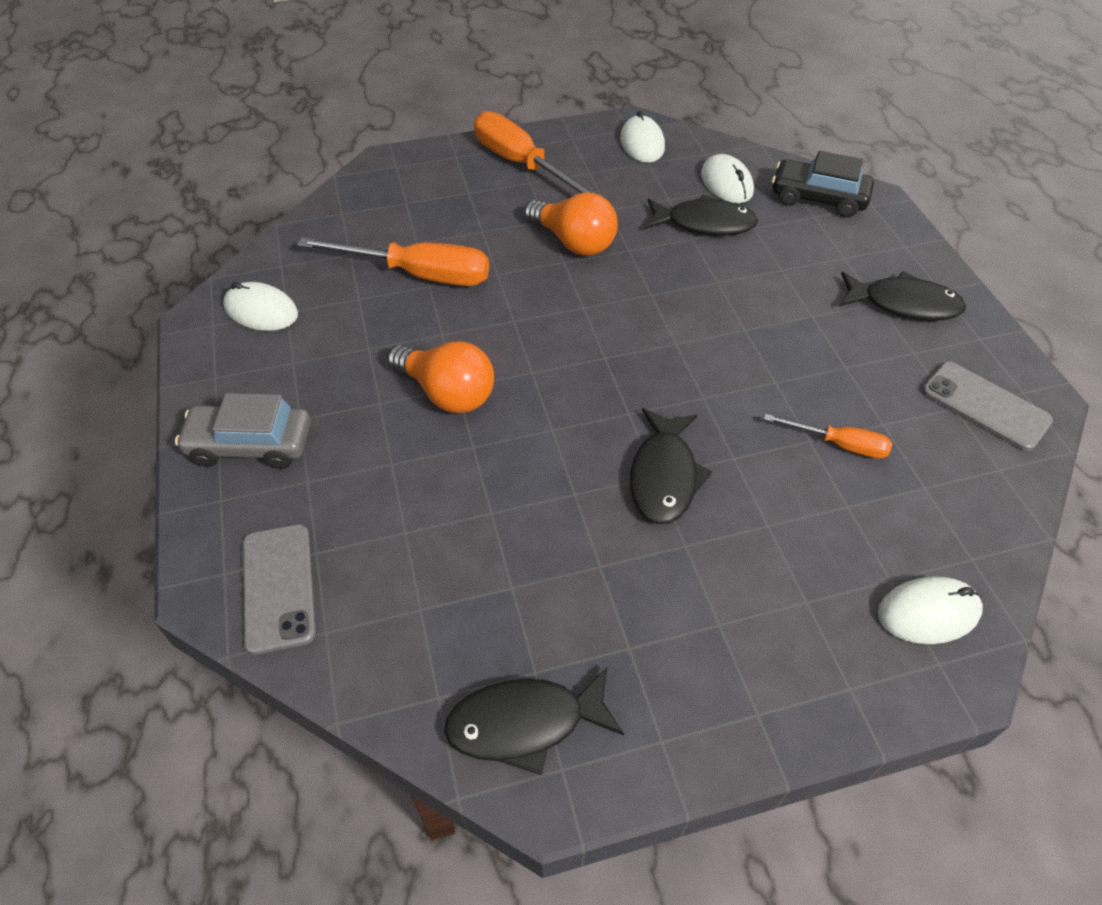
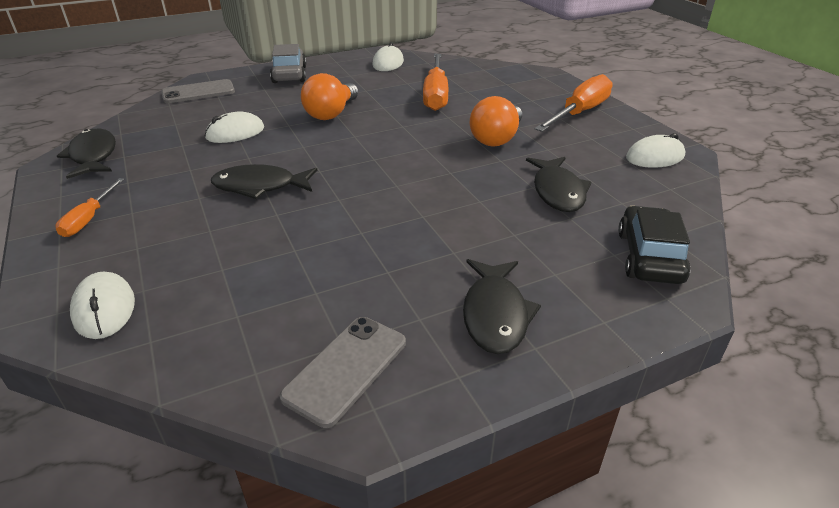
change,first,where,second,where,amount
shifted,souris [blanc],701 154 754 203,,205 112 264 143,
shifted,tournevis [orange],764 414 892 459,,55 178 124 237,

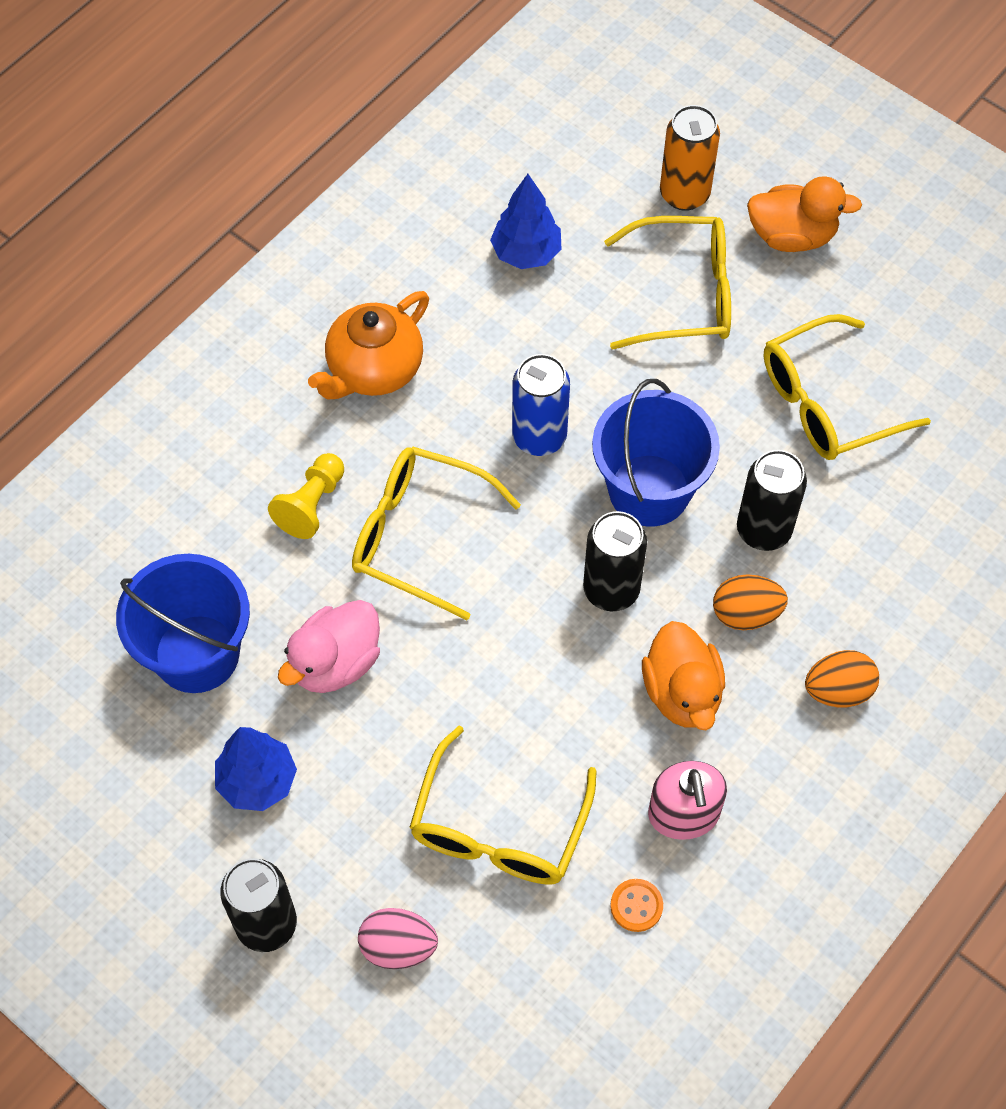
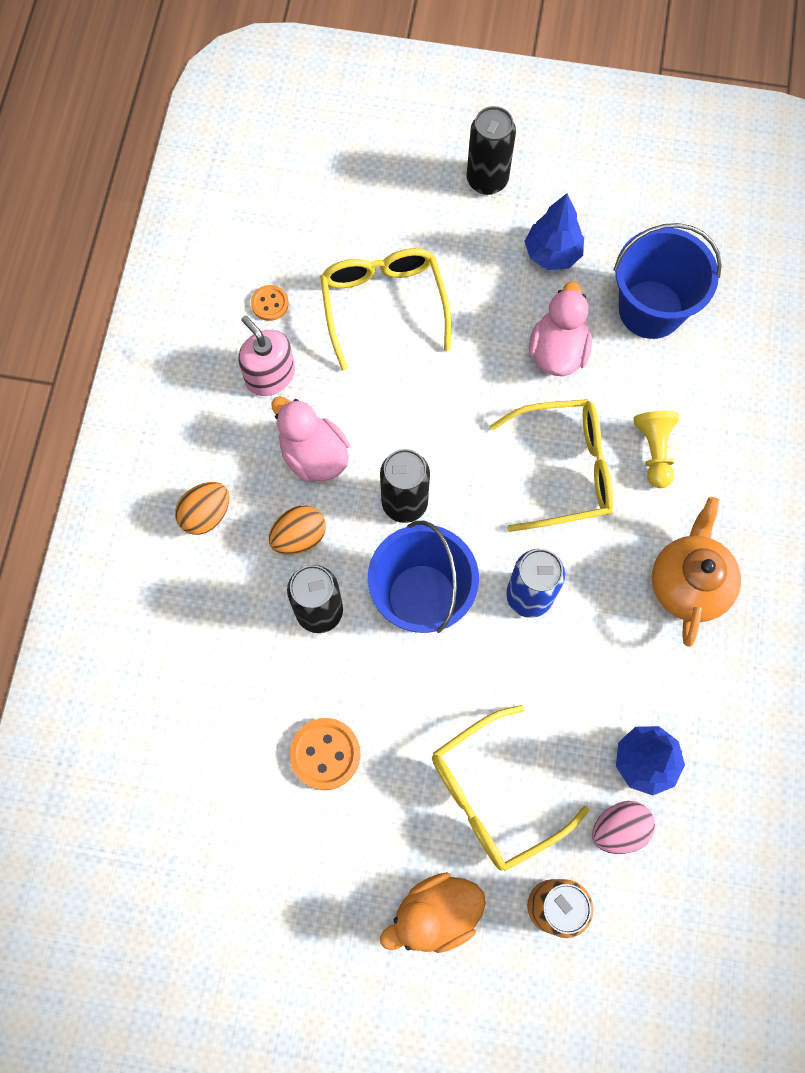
change,first,where,second,where,amount
shifted,œuf [rose],358 908 438 969,,592 801 655 854,
repainted,canard [orange],642 621 725 731,canard [rose],271 396 350 481,
swapped,lunettes [jaune],764 314 931 460,bouton [orange],289 718 361 790,

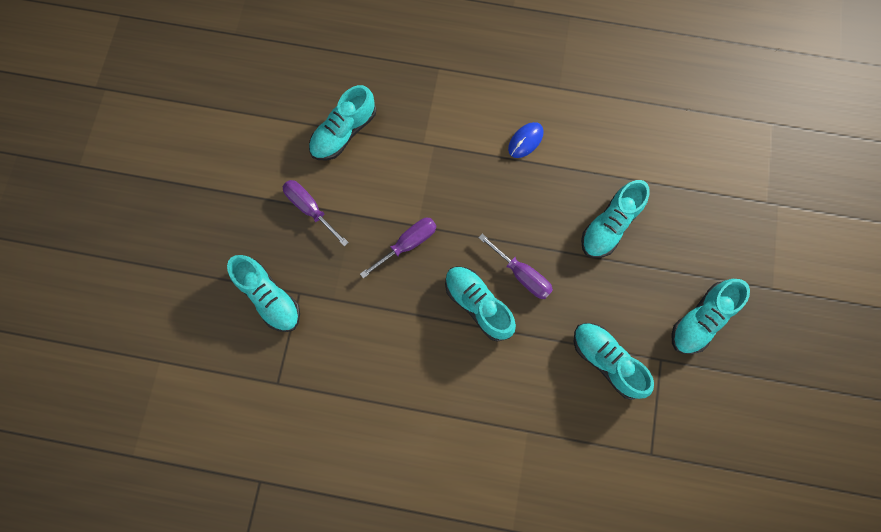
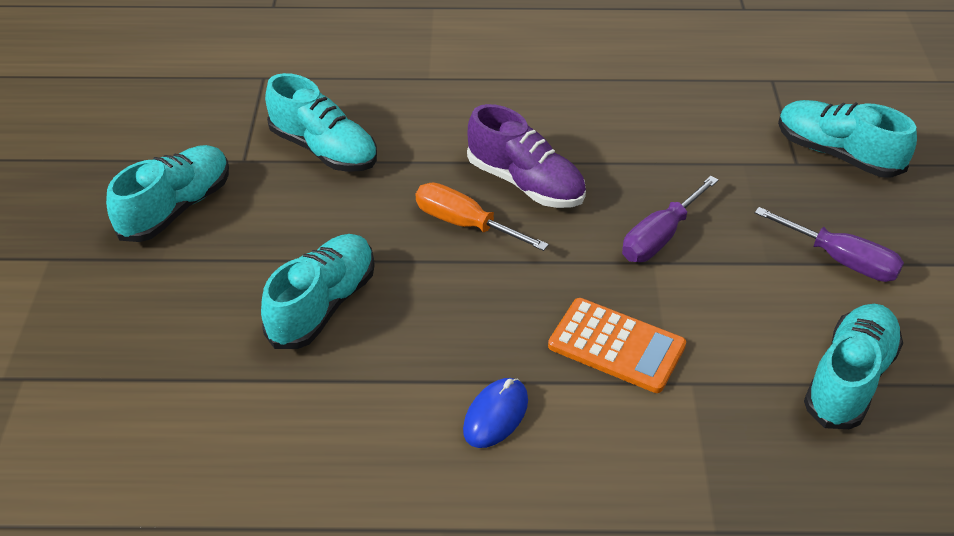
change,first,where,second,where,amount
repainted,chaussure [turquoise],445 266 516 342,chaussure [violet],467 104 586 208,
repainted,tournevis [violet],478 234 553 299,tournevis [orange],416 183 549 251,
new,,,calculatrice [orange],548 298 686 393,

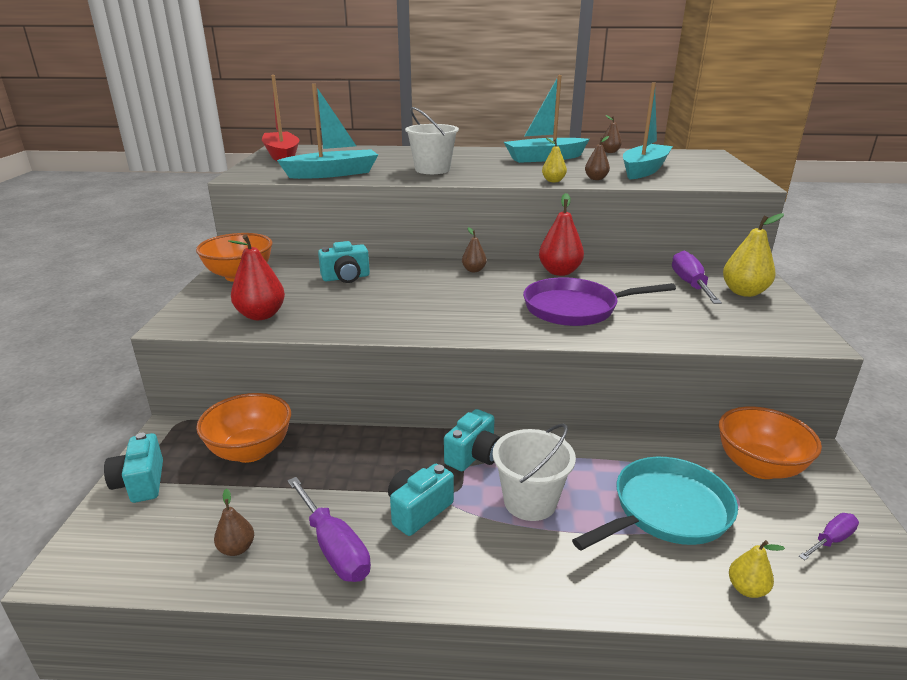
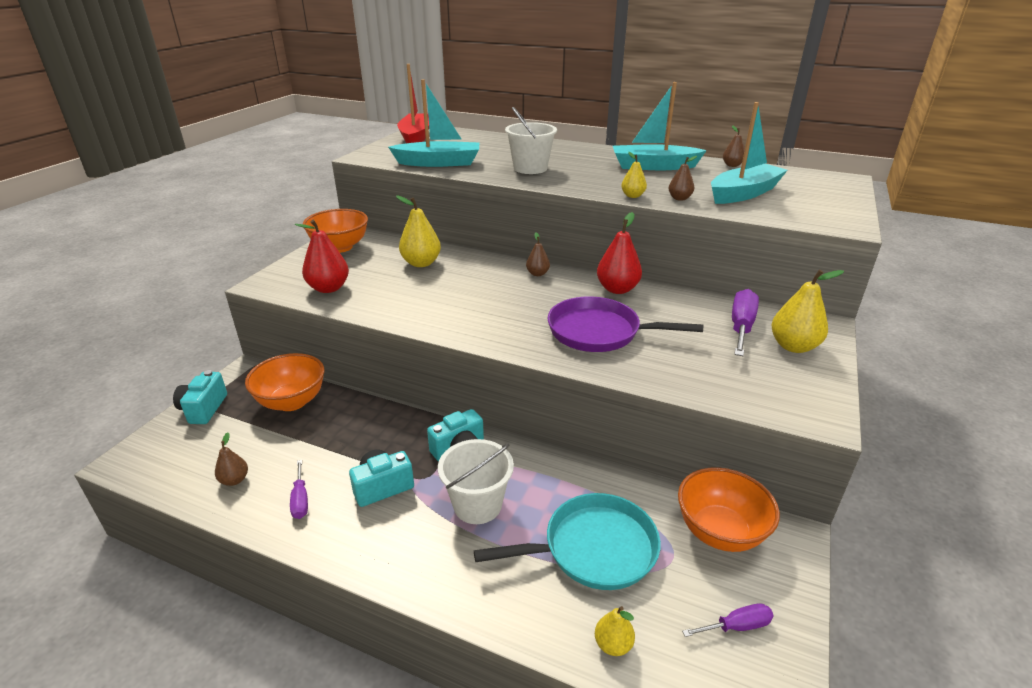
change,first,where,second,where,amount
scaled,tournevis [violet],287 477 371 582,,290 460 308 519,x0.58
swapped,appareil photo [turquoise],318 241 370 283,poire [jaune],396 196 441 267,

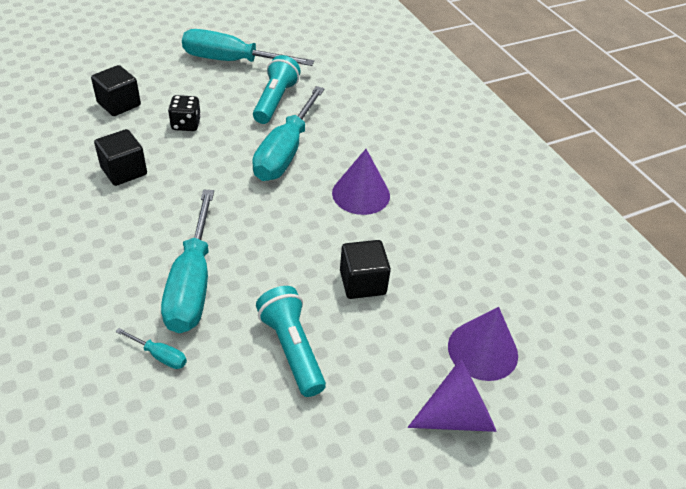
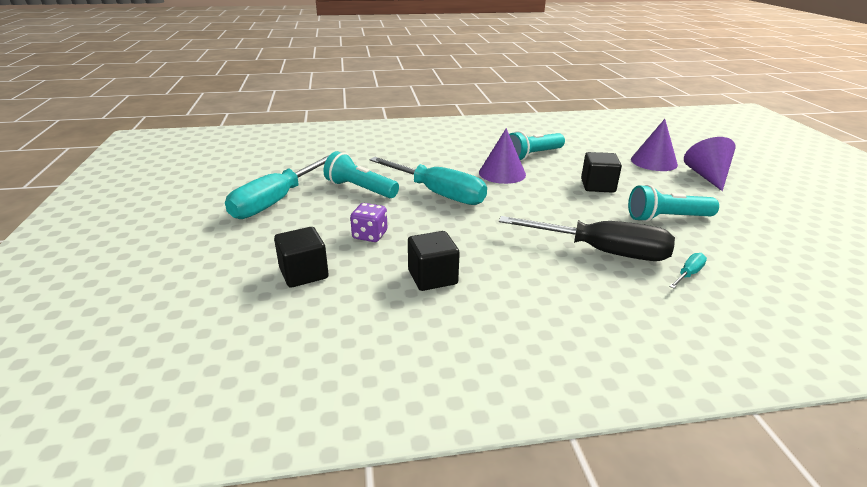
change,first,where,second,where,amount
repainted,tournevis [turquoise],161 190 214 333,tournevis [noir],499 216 675 261,
repainted,dé [noir],168 95 201 131,dé [violet],350 203 387 242,
new,,,lampe de poche [turquoise],509 131 565 161,

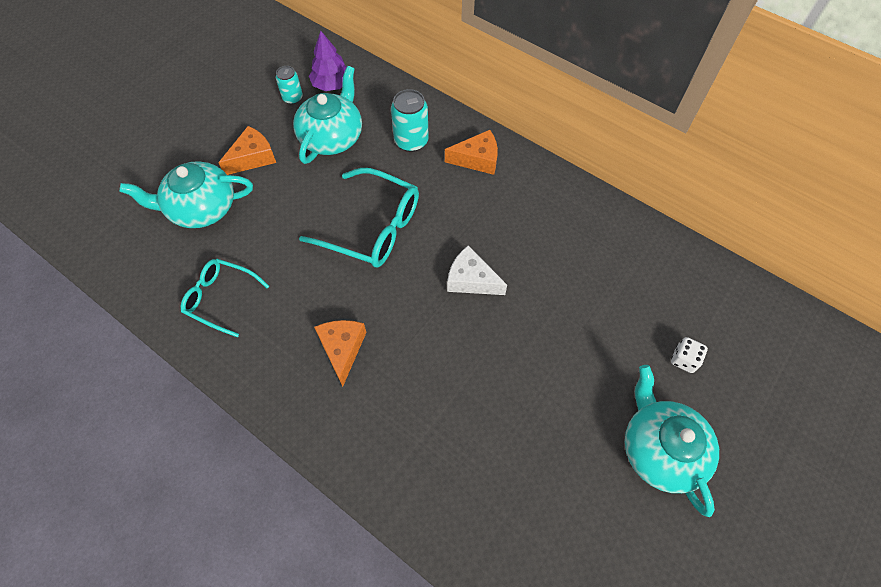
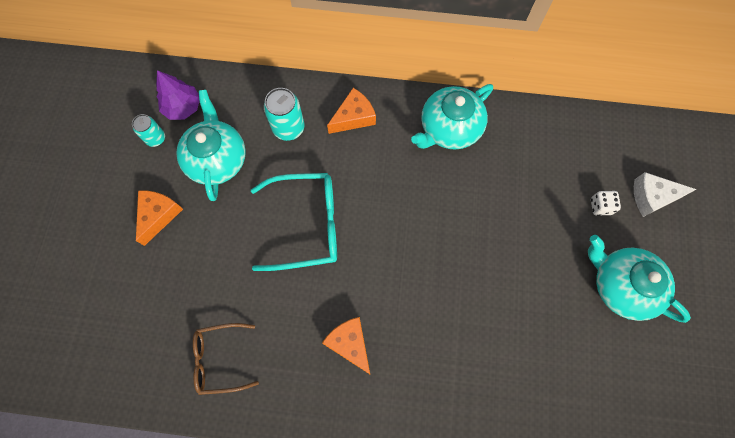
change,first,where,second,where,amount
shifted,théière [turquoise],119 161 253 228,,411 84 493 150,
repainted,lunettes [turquoise],181 259 269 337,lunettes [marron],193 323 259 395,
shifted,fromage [blanc],447 245 507 295,,634 172 696 217,

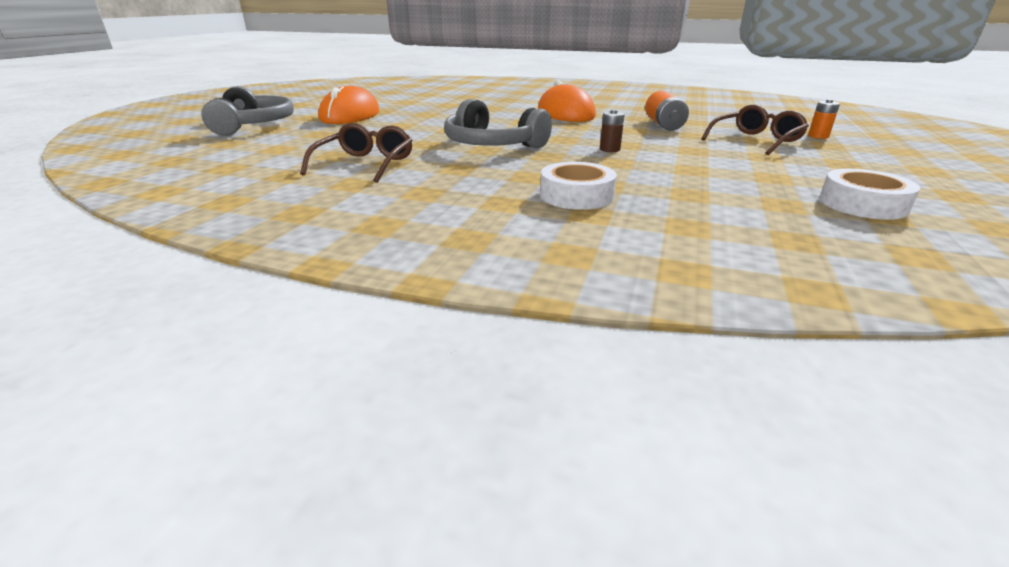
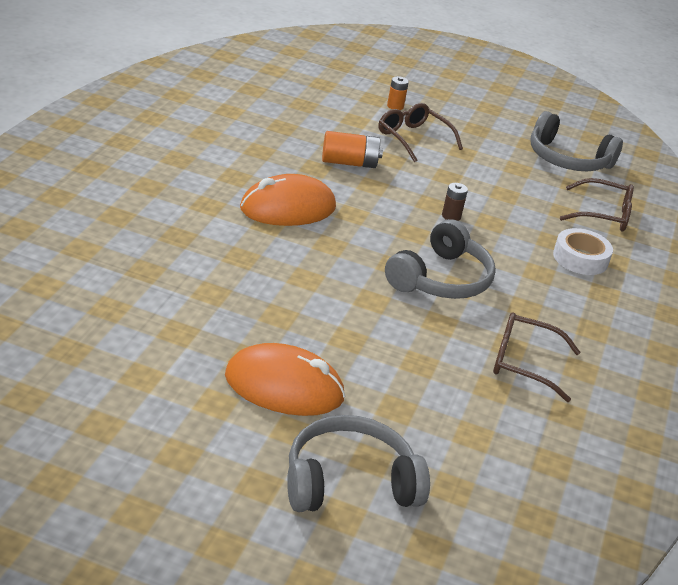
change,first,where,second,where,amount
swapped,ruban adhésif [blanc],820 169 920 220,casque audio [gris],531 111 623 171,
new,,,lunettes [marron],560 178 634 232,

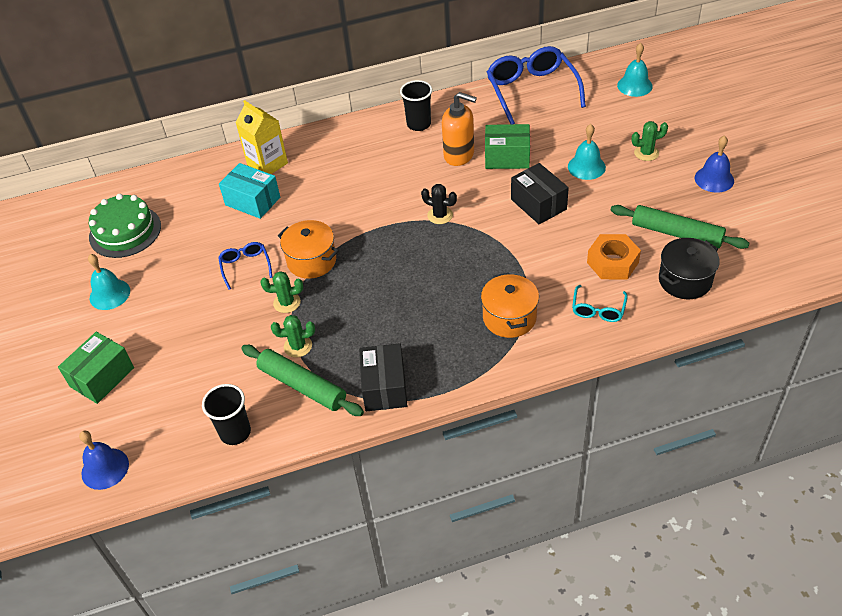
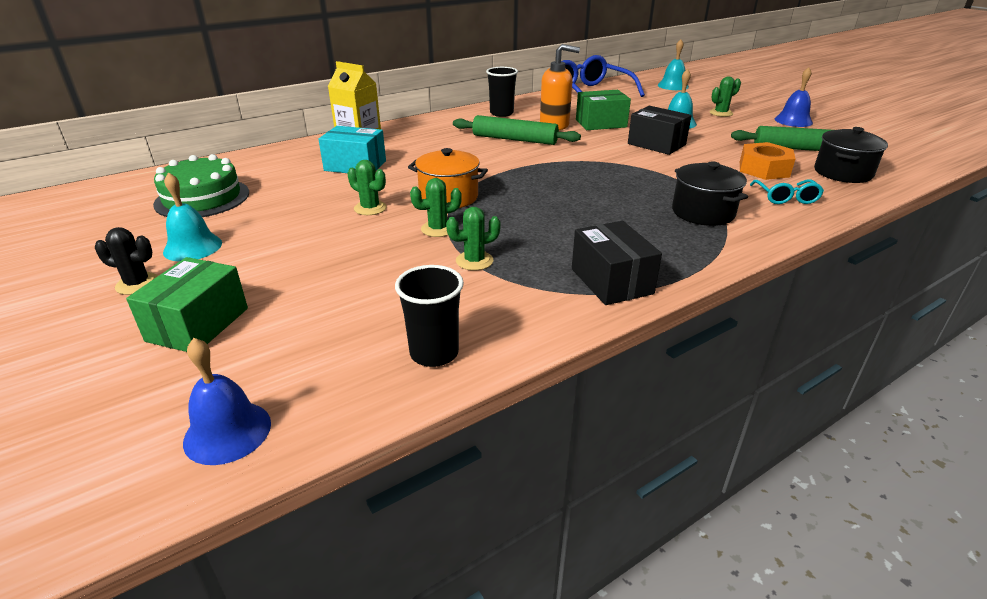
change,first,where,second,where,amount
swapped,lunettes [bleu],218 242 272 290,cactus [vert],347 160 387 215,
shifted,rouleau à pâtisserie [vert],241 345 364 416,,453 115 581 145,
shifted,cactus [noir],421 184 457 224,,95 227 158 295,
repainted,marmite [orange],481 273 539 338,marmite [noir],672 162 748 226,

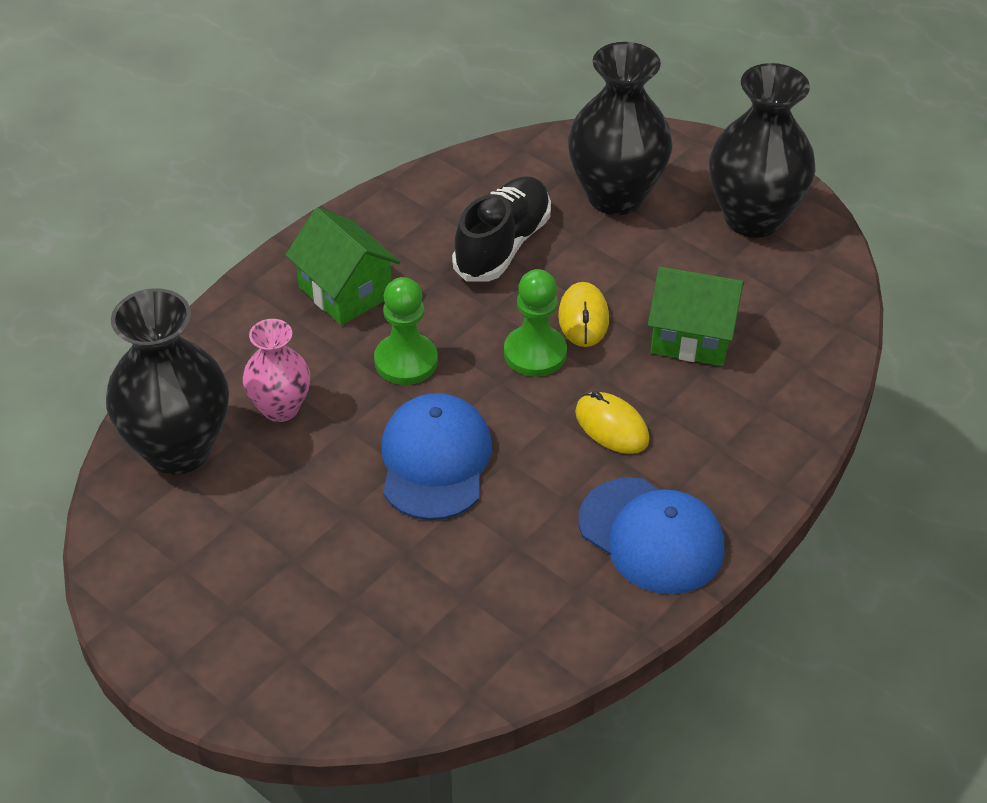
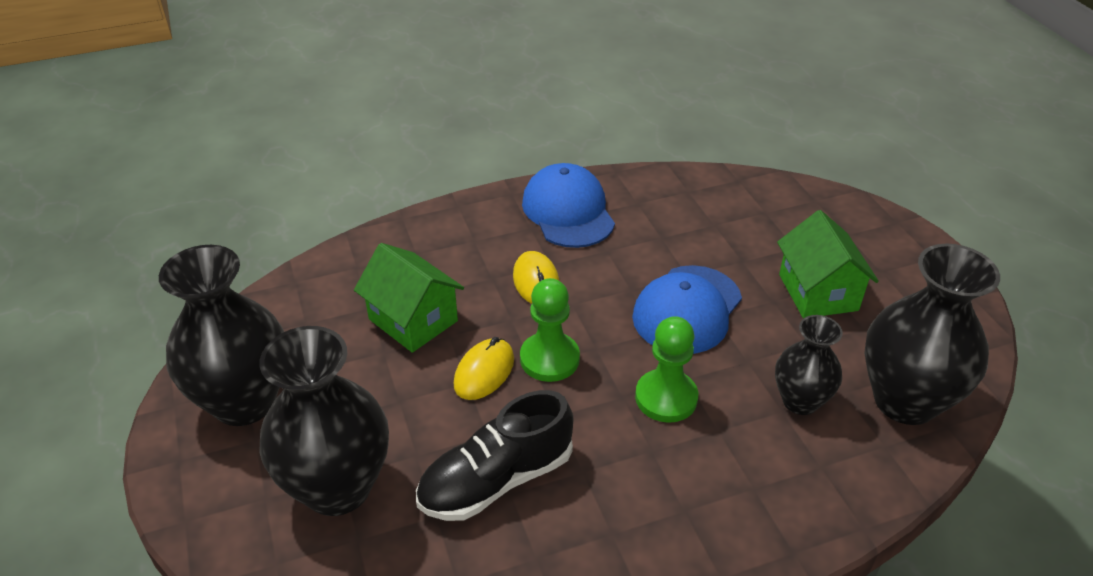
change,first,where,second,where,amount
repainted,vase [rose],243 319 310 422,vase [noir],775 315 843 415,
shifted,maison [vert],286 208 400 325,,777 210 879 318,

